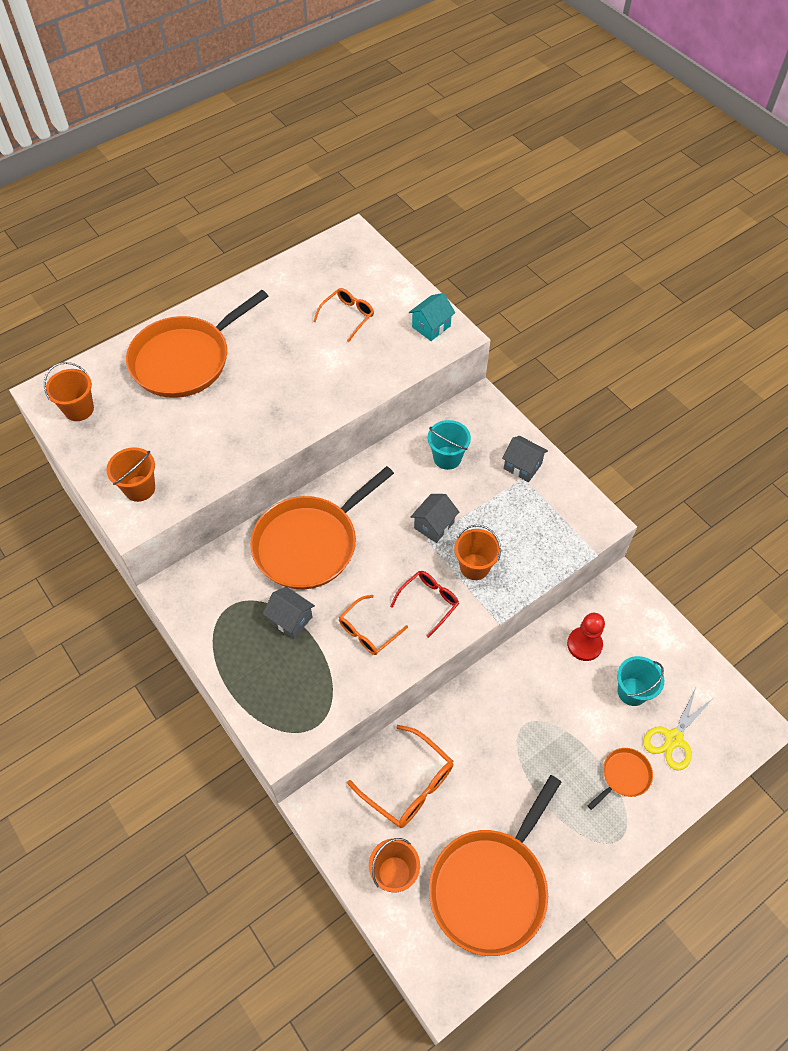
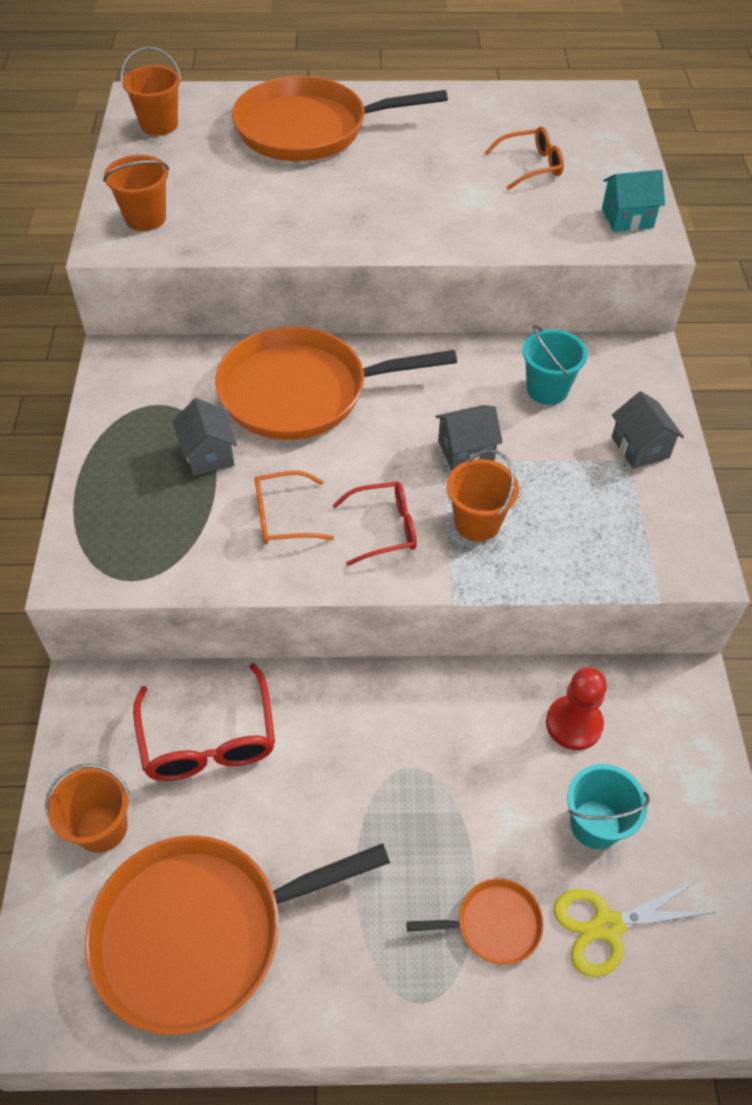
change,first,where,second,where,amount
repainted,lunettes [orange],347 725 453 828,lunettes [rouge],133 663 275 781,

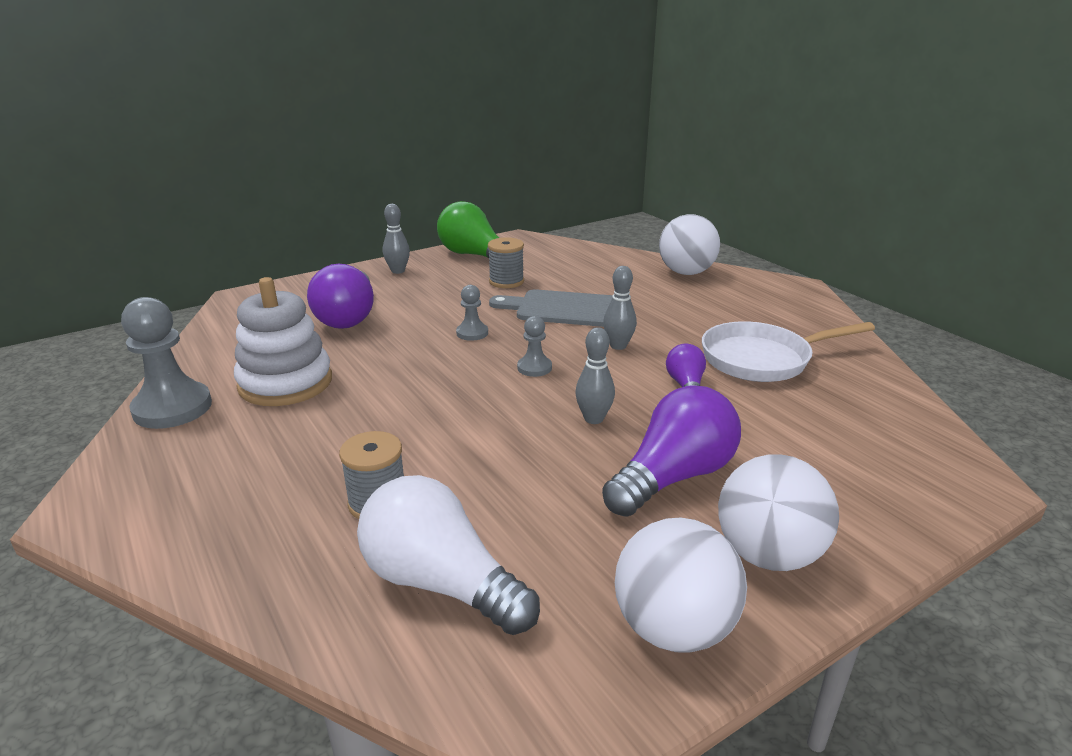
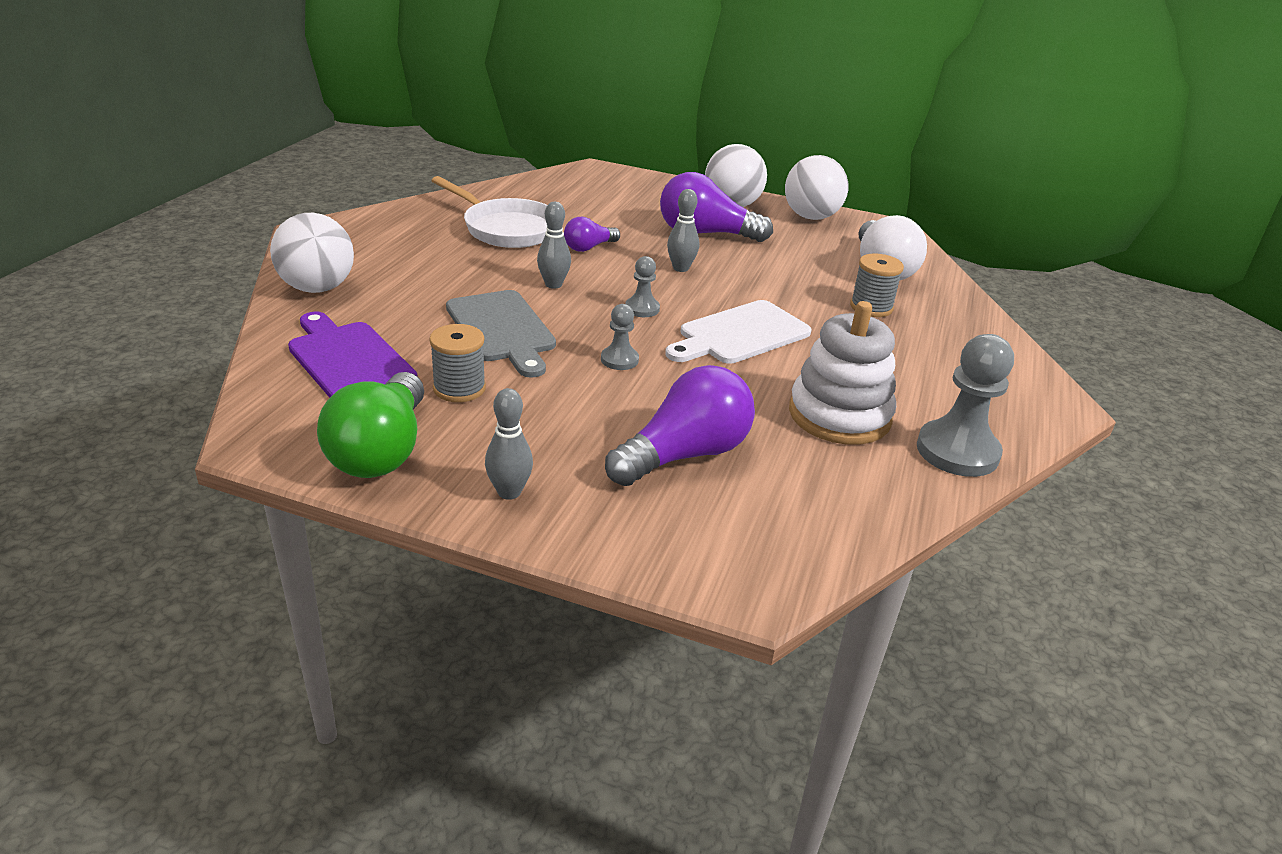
change,first,where,second,where,amount
new,,,planche à découper [violet],288 312 418 398,
new,,,planche à découper [blanc],665 300 812 364,

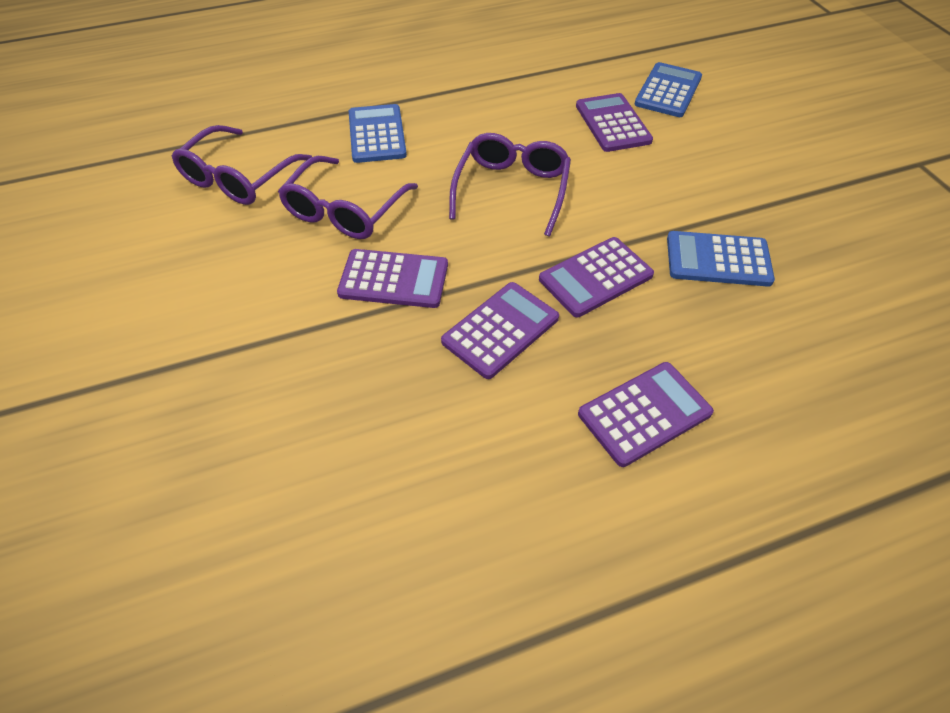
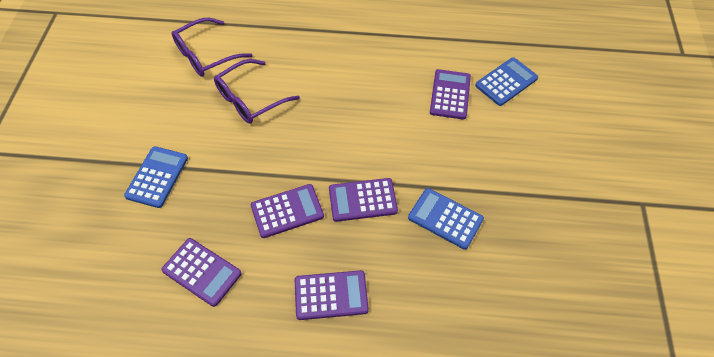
change,first,where,second,where,amount
shifted,calculatrice [violet],337 249 448 308,,161 238 242 307,
shifted,calculatrice [bleu],349 104 407 163,,124 146 188 208,
gone,lunettes [violet],449 133 571 236,,,

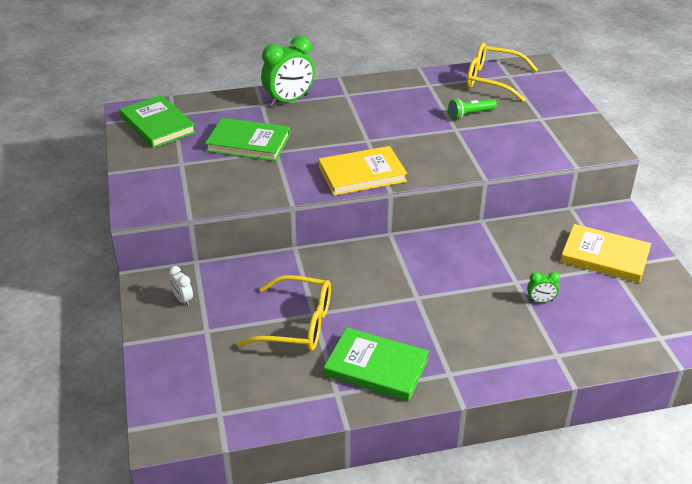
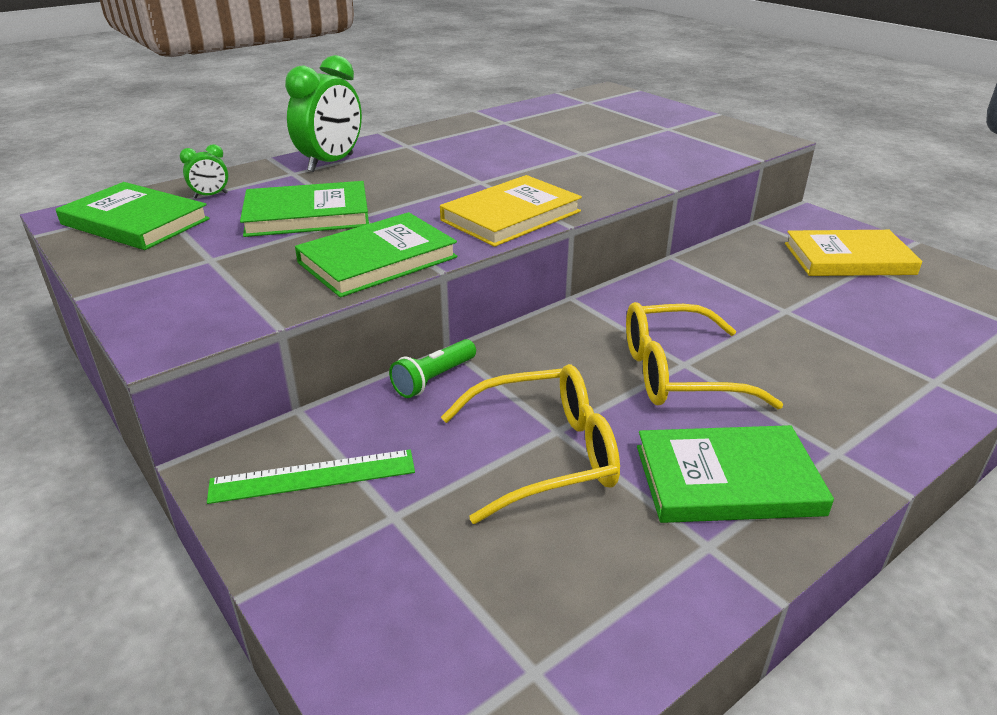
change,first,where,second,where,amount
swapped,réveil [blanc],169 266 193 306,règle [vert],207 450 415 504,
shifted,lampe de poche [vert],448 99 497 119,,389 339 476 398,
shifted,lunettes [jaune],467 43 538 102,,626 302 784 409,
shifted,réveil [vert],527 272 560 303,,180 144 229 199,
new,,,livre [vert],295 212 457 297,

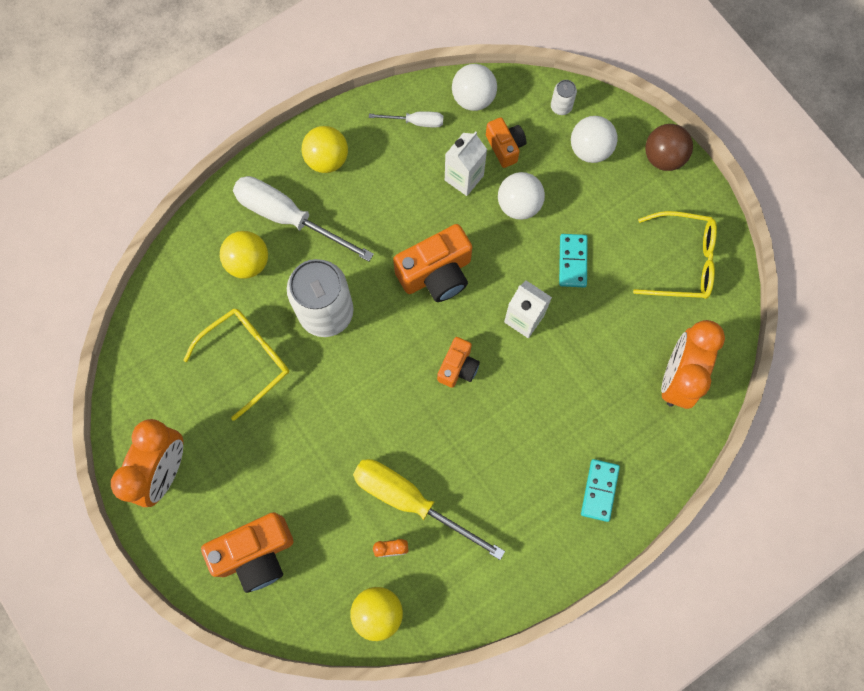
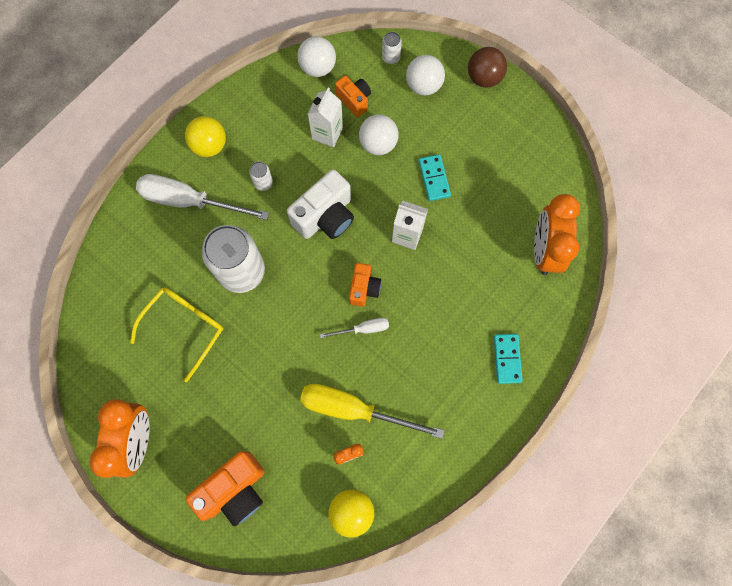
change,first,where,second,where,amount
gone,balle [jaune],220 231 268 279,,,
shifted,tournevis [blanc],369 111 443 128,,320 318 389 338,
repainted,appareil photo [orange],393 224 472 302,appareil photo [blanc],287 169 354 239,
gone,lunettes [jaune],633 211 717 299,,,
new,,,canette [blanc],249 161 273 191,

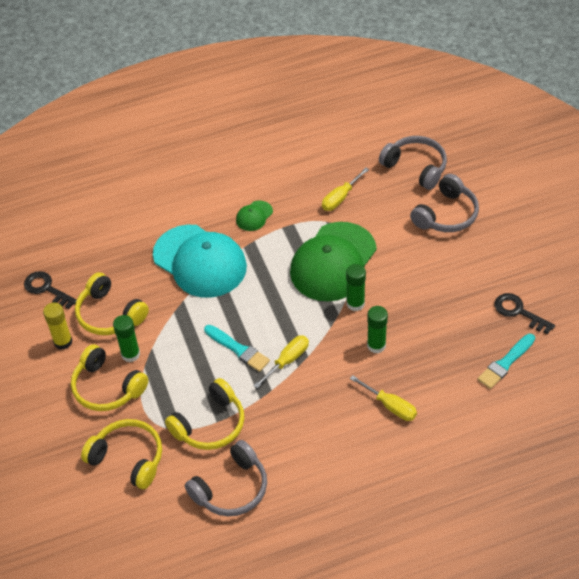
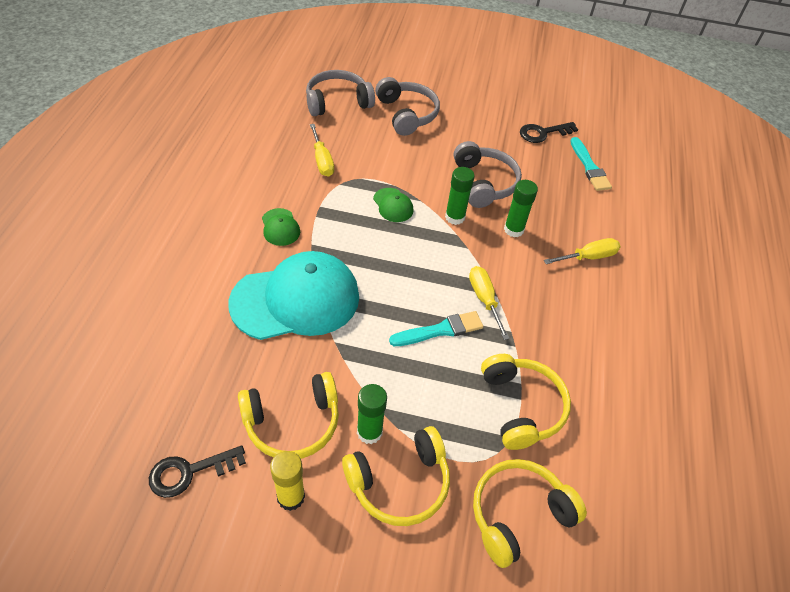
change,first,where,second,where,amount
shifted,casque audio [gris],185 440 267 516,,454 141 522 208,
scaled,casquette [vert],290 222 377 301,,373 188 414 222,x0.42

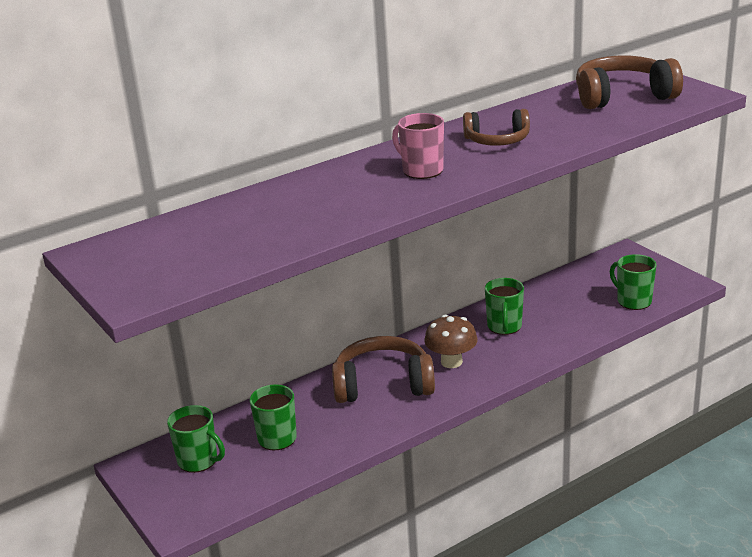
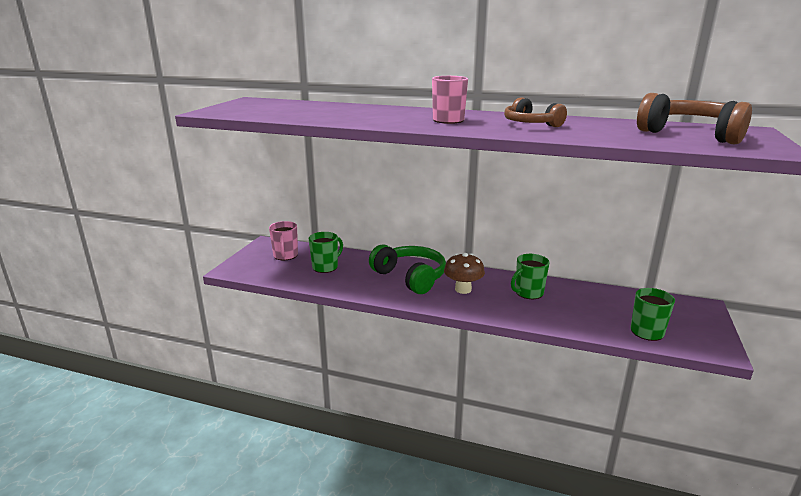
change,first,where,second,where,amount
repainted,tasse [vert],167 405 225 473,tasse [rose],269 221 298 260,
repainted,casque audio [marron],332 336 435 403,casque audio [vert],369 245 446 294,

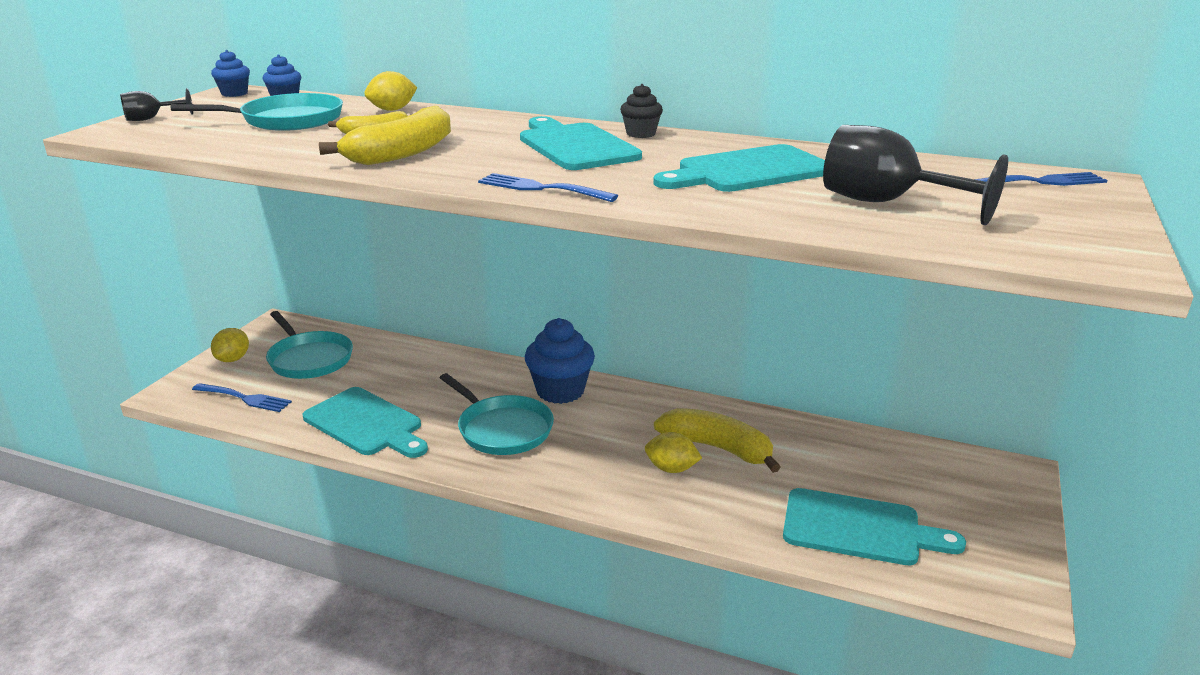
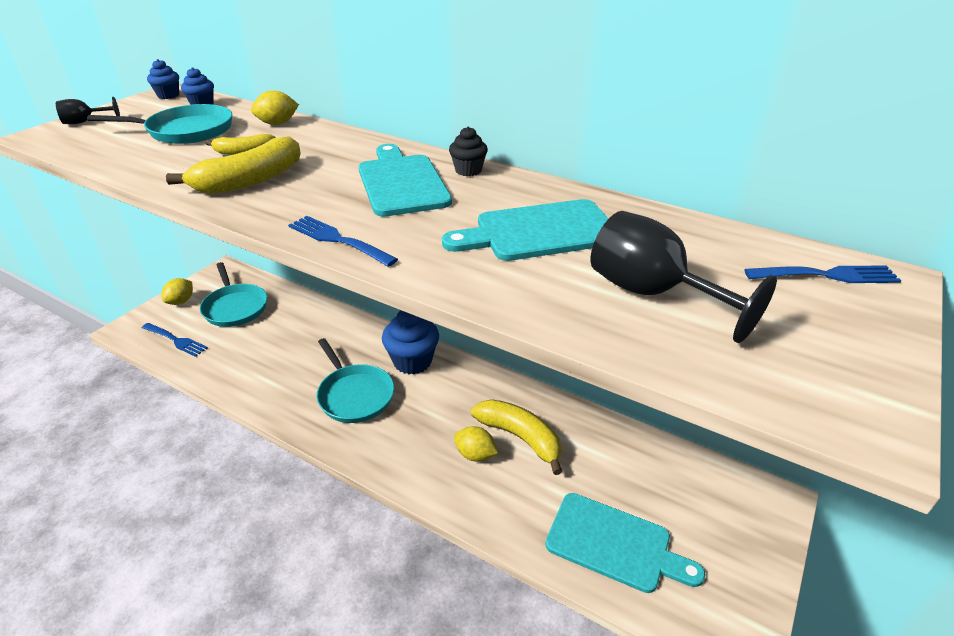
change,first,where,second,where,amount
gone,planche à découper [turquoise],303 387 428 458,,,

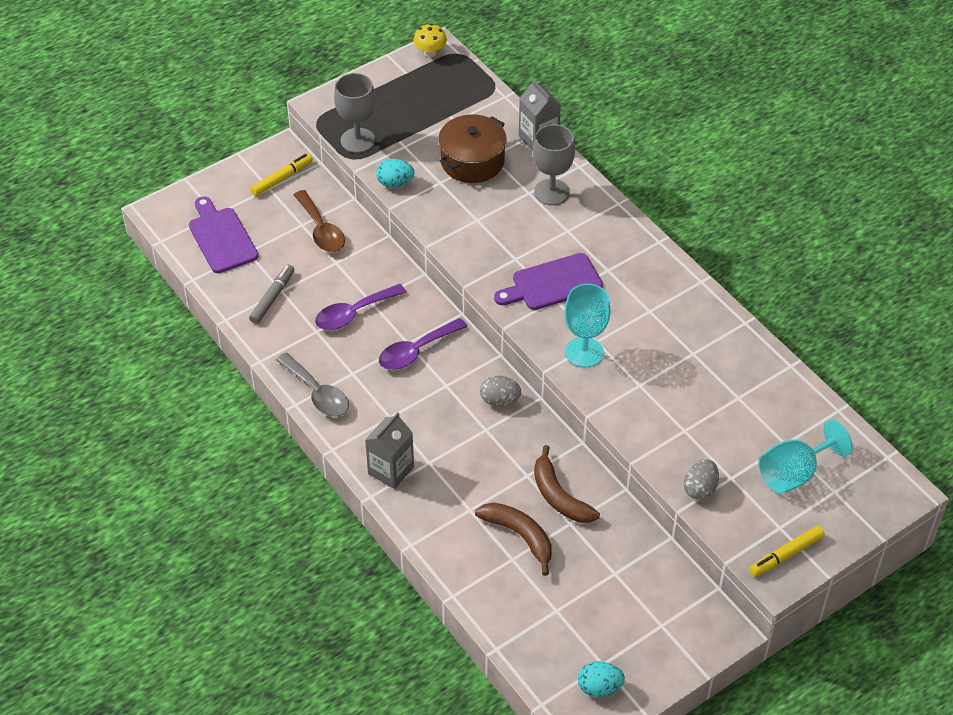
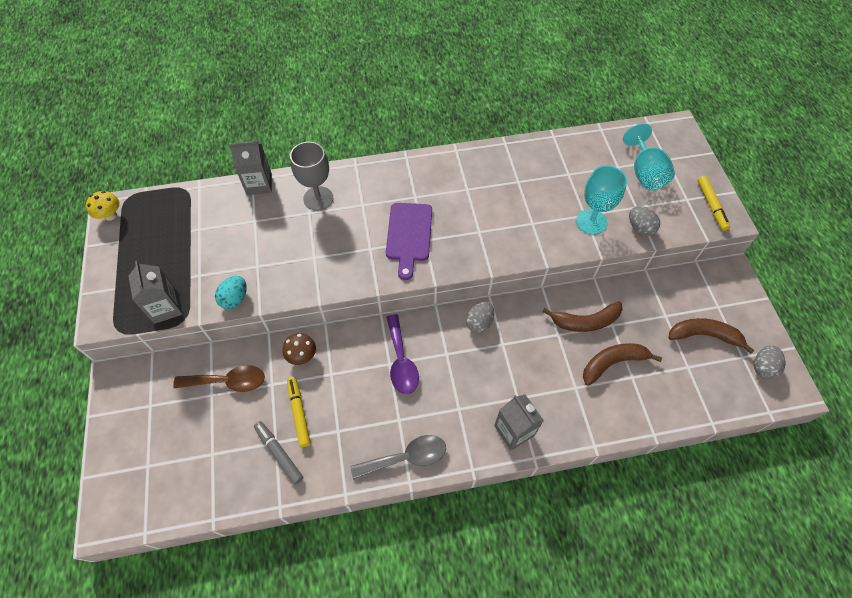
change,first,where,second,where,amount
gone,planche à découper [violet],189 196 258 273,,,
shifted,feutre [jaune],250 154 313 196,,287 377 311 447,
gone,cuillère [violet],315 284 406 330,,,
swapped,verre à pied [gris],334 73 376 153,brique de lait [gris],129 261 183 324,
gone,marmite [marron],438 115 507 183,,,
shifted,verre à pied [turquoise],564 283 611 368,,576 165 627 234,
repainted,œuf [turquoise],578 661 625 697,œuf [gris],754 345 785 380,
new,,,champignon [marron],282 333 316 365,
new,,,banane [marron],668 318 755 354,

